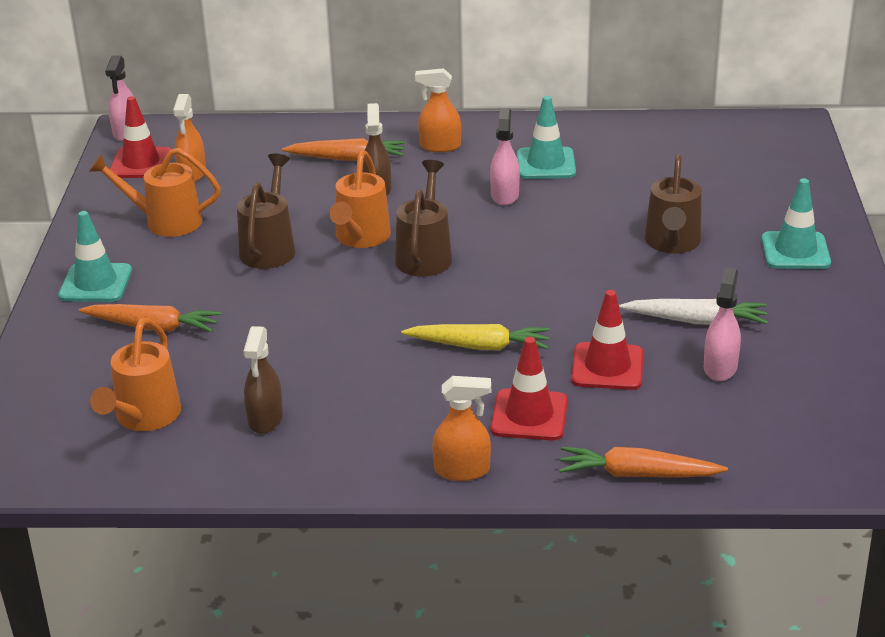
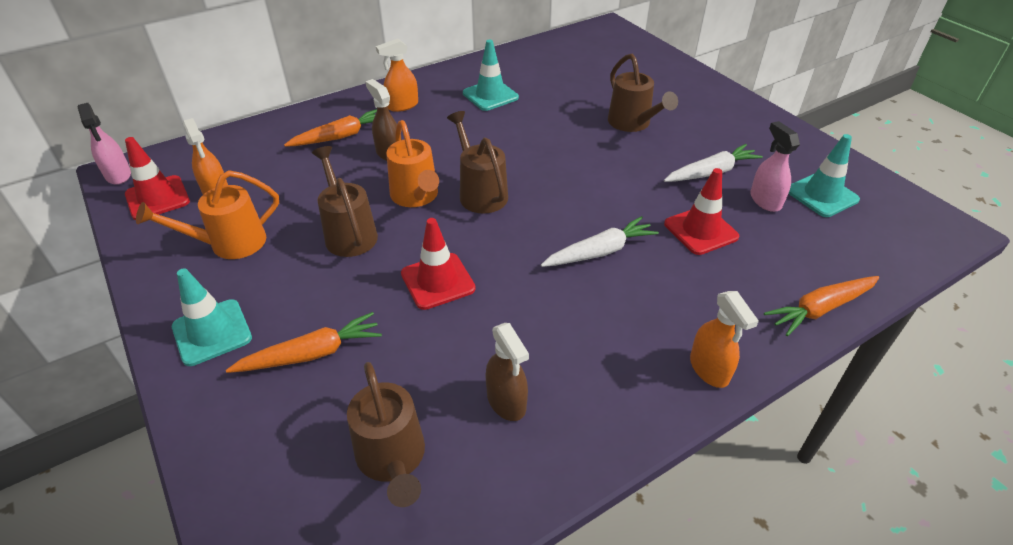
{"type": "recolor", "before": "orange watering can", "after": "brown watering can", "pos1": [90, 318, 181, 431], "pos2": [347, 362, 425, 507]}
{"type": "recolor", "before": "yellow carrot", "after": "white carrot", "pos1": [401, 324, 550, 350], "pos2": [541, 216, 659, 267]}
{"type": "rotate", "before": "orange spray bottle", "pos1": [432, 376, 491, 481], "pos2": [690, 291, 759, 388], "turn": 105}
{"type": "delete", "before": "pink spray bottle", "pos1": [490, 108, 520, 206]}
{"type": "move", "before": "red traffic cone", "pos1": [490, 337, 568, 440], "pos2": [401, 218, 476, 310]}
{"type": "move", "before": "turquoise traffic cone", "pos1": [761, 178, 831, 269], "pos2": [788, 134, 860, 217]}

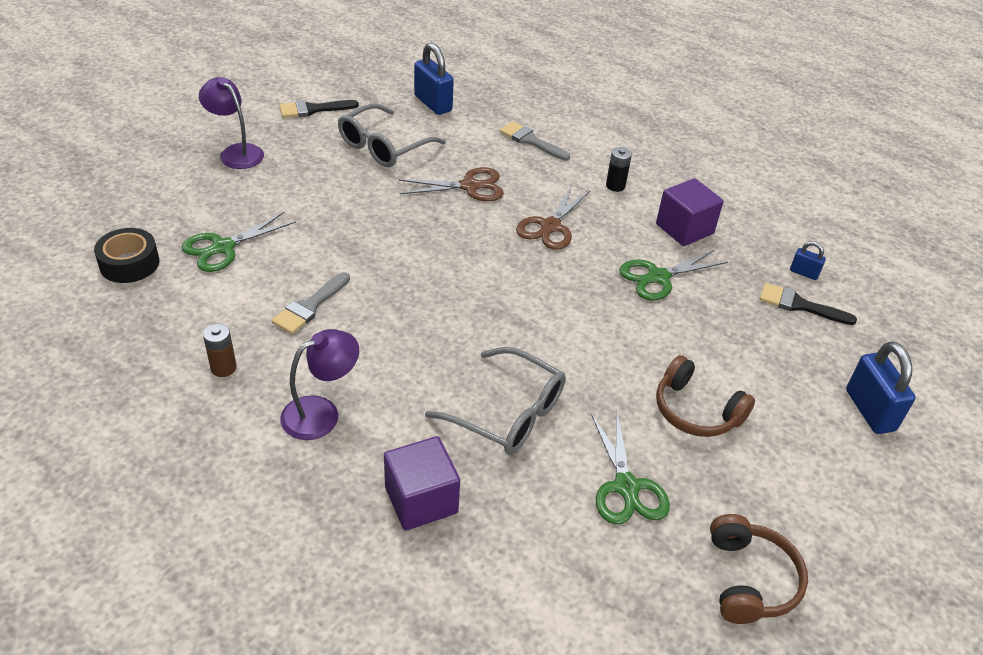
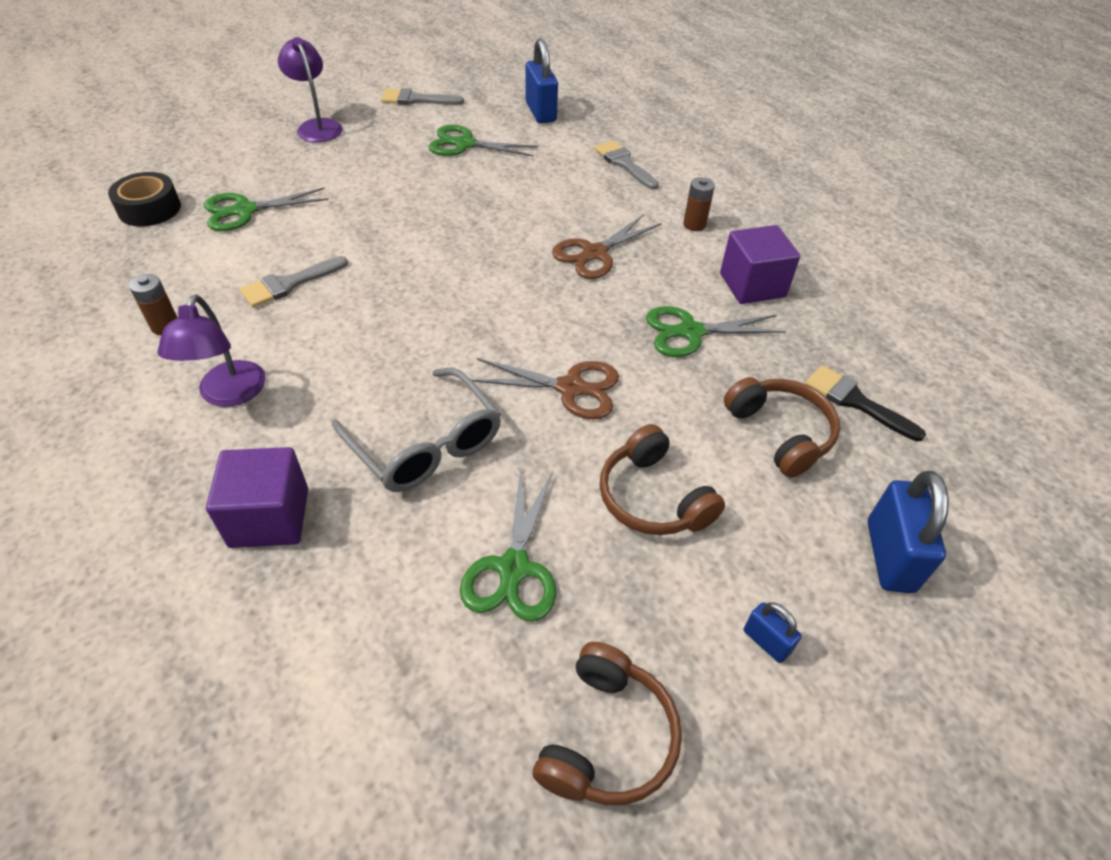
{"type": "recolor", "before": "black brush", "after": "grey brush", "pos1": [279, 100, 359, 118], "pos2": [381, 88, 464, 105]}
{"type": "rotate", "before": "purple lamp", "pos1": [280, 329, 359, 440], "pos2": [158, 295, 266, 407], "turn": 105}
{"type": "replace", "before": "grey glasses", "after": "green scissors", "pos1": [338, 104, 446, 167], "pos2": [428, 125, 538, 157]}
{"type": "move", "before": "brown scissors", "pos1": [399, 167, 504, 201], "pos2": [472, 358, 619, 419]}
{"type": "recolor", "before": "black battery", "after": "brown battery", "pos1": [606, 147, 632, 192], "pos2": [683, 177, 715, 231]}
{"type": "move", "before": "blue padlock", "pos1": [790, 241, 826, 280], "pos2": [744, 602, 801, 663]}
{"type": "insert", "after": "brown headphones", "pos2": [724, 377, 840, 478]}

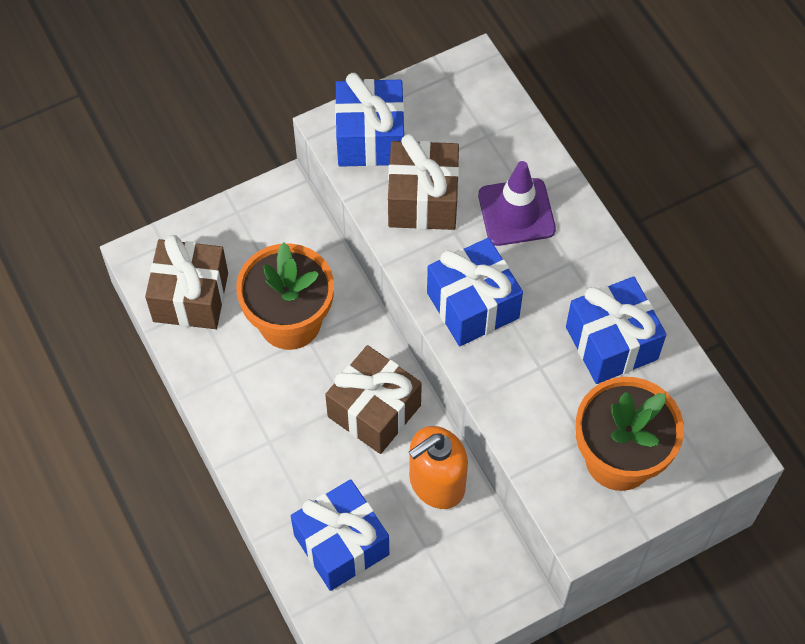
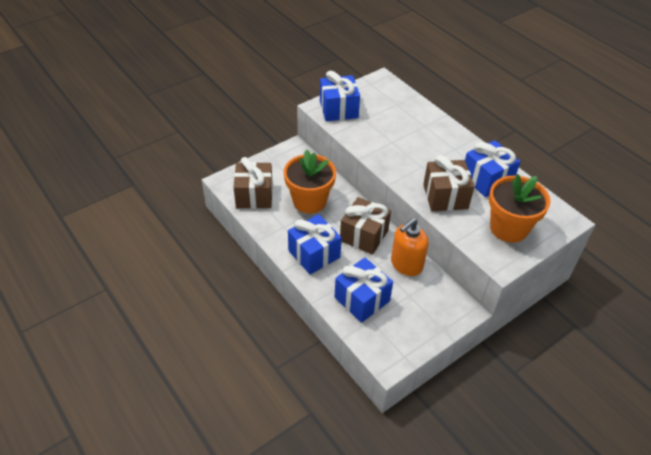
{"type": "move", "before": "brown gift", "pos1": [388, 134, 459, 230], "pos2": [423, 155, 475, 211]}
{"type": "move", "before": "blue gift", "pos1": [427, 238, 523, 346], "pos2": [288, 214, 342, 274]}
{"type": "delete", "before": "purple traffic cone", "pos1": [478, 161, 556, 246]}

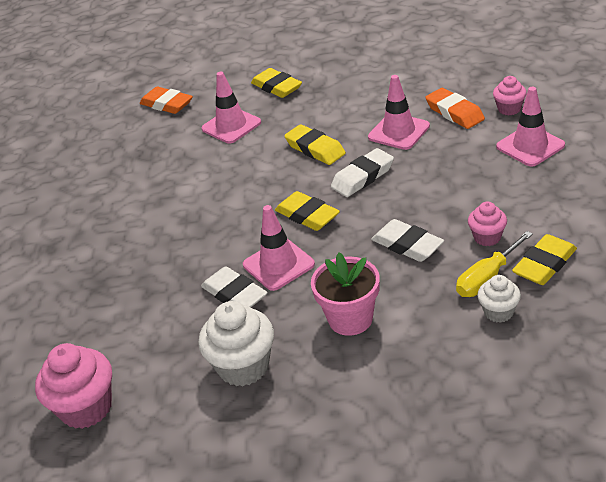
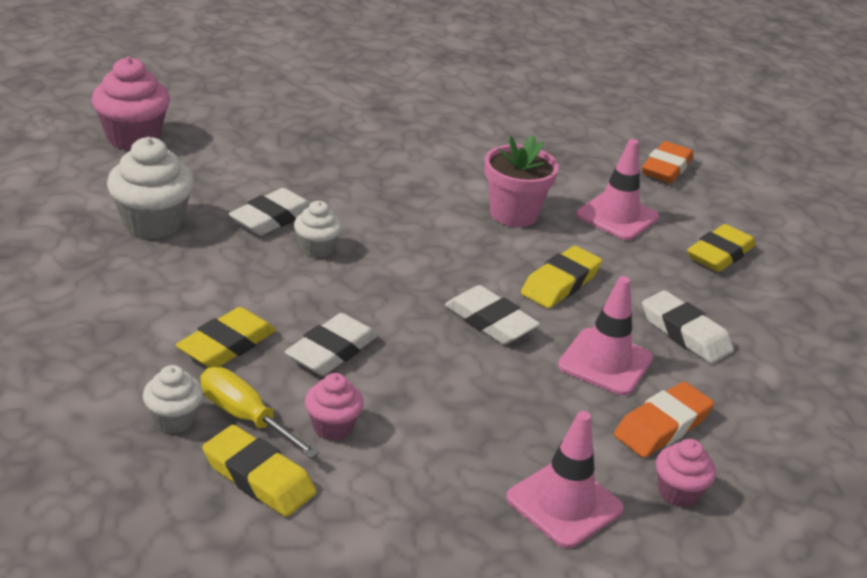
{"type": "replace", "before": "pink traffic cone", "after": "white cupcake", "pos1": [243, 205, 315, 291], "pos2": [294, 201, 342, 258]}
{"type": "move", "before": "yellow eraser", "pos1": [275, 191, 340, 231], "pos2": [176, 307, 276, 368]}
{"type": "move", "before": "pink flower pot", "pos1": [311, 253, 380, 336], "pos2": [485, 135, 559, 227]}
{"type": "insert", "after": "white eraser", "pos2": [642, 290, 734, 364]}

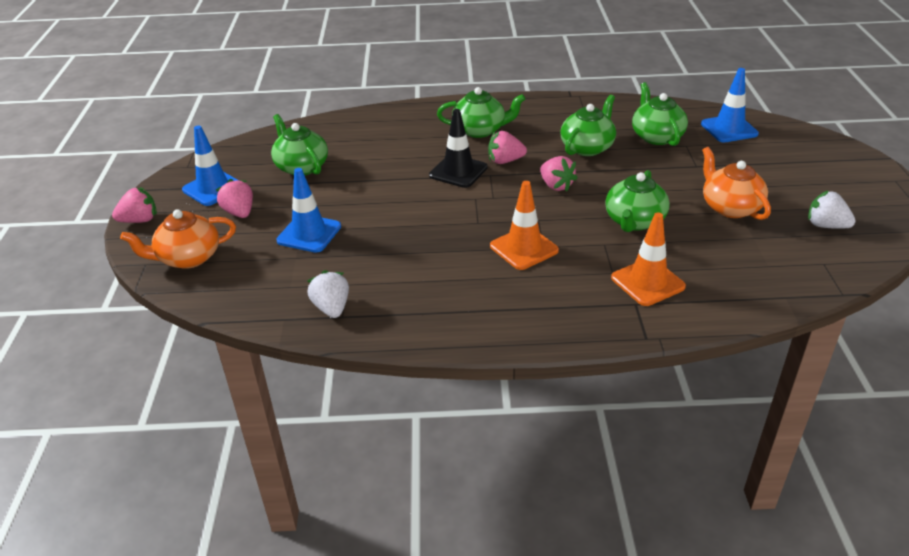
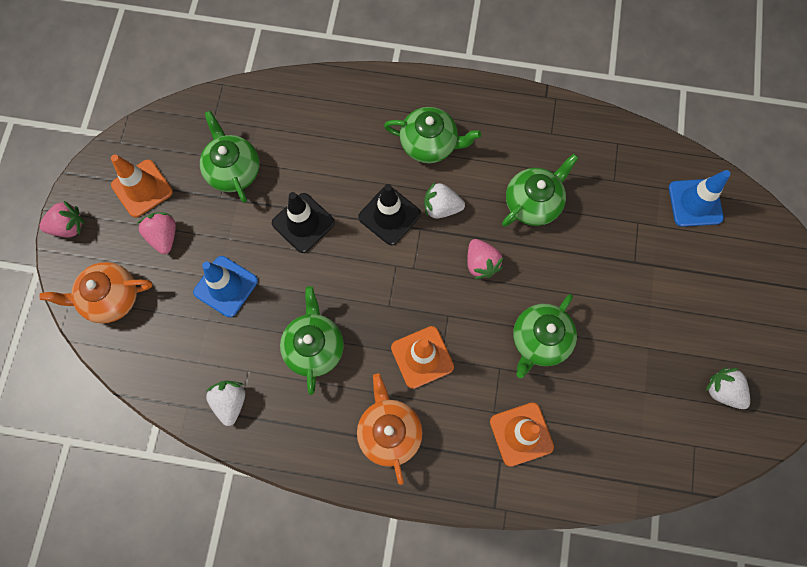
{"type": "recolor", "before": "blue traffic cone", "after": "orange traffic cone", "pos1": [182, 126, 239, 206], "pos2": [111, 154, 173, 217]}
{"type": "recolor", "before": "pink strawberry", "after": "white strawberry", "pos1": [488, 131, 527, 164], "pos2": [424, 182, 465, 219]}
{"type": "move", "before": "green teapot", "pos1": [632, 82, 688, 146], "pos2": [280, 286, 344, 395]}
{"type": "move", "before": "orange teapot", "pos1": [702, 147, 771, 220], "pos2": [357, 374, 422, 485]}
{"type": "insert", "after": "black traffic cone", "pos2": [272, 192, 335, 253]}

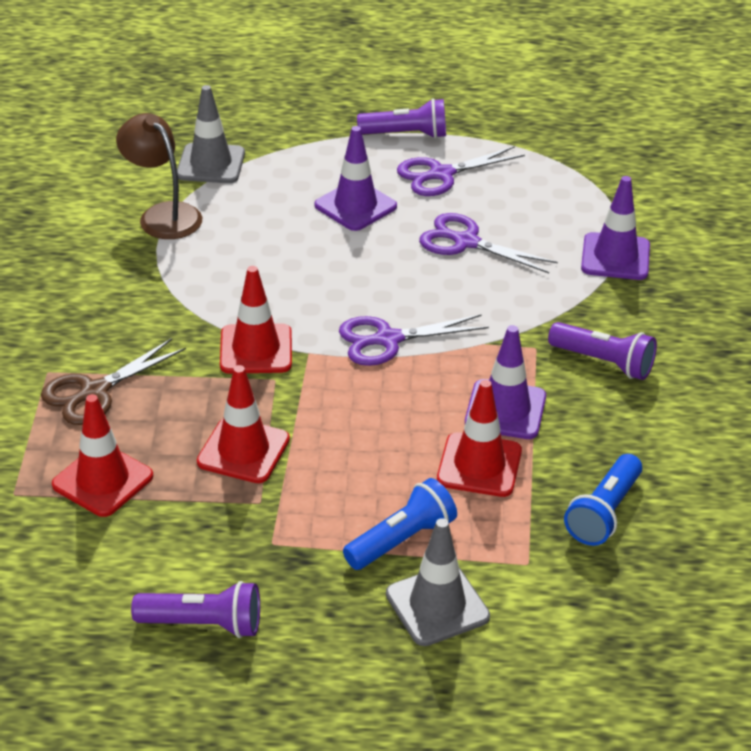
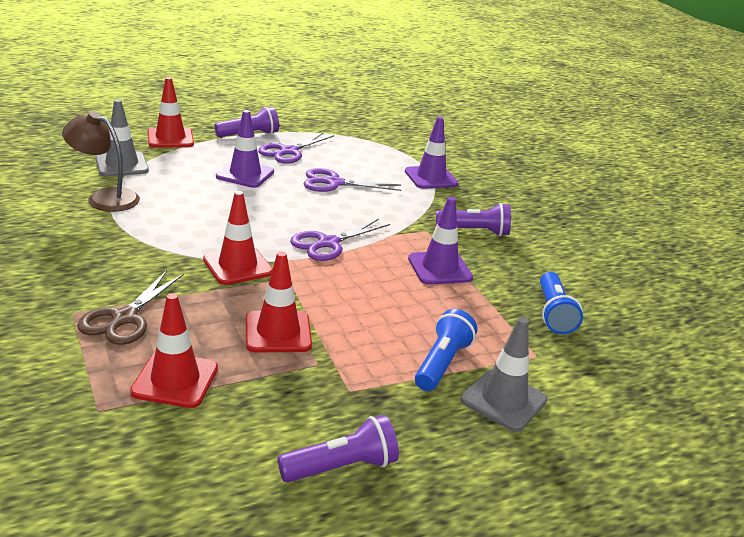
{"type": "move", "before": "red traffic cone", "pos1": [437, 380, 522, 497], "pos2": [148, 77, 194, 148]}

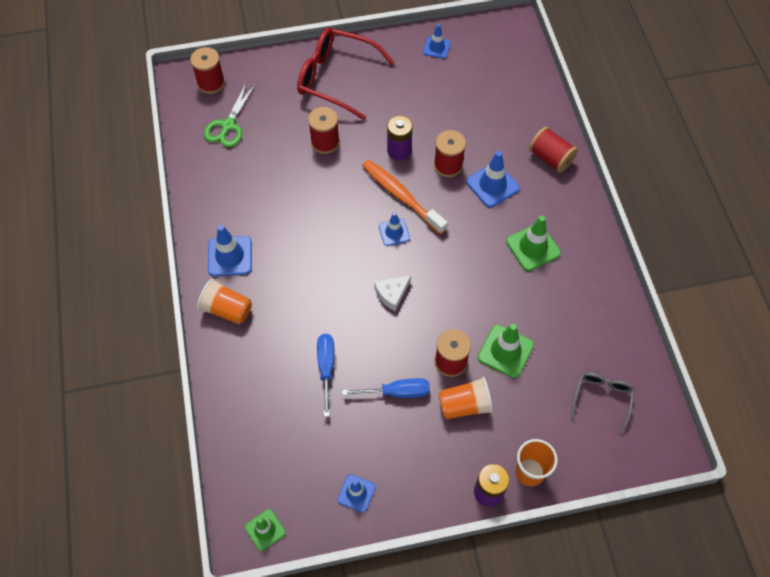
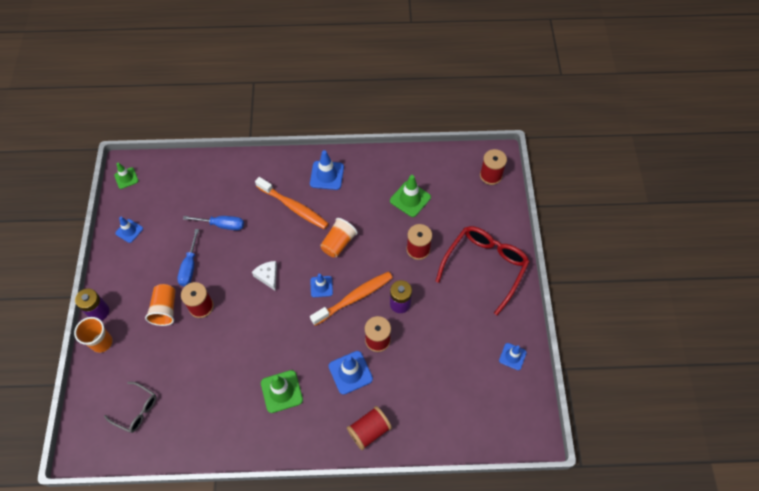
{"type": "move", "before": "orange cup", "pos1": [197, 278, 252, 324], "pos2": [320, 218, 358, 258]}
{"type": "delete", "before": "green scissors", "pos1": [204, 82, 255, 147]}
{"type": "move", "before": "green traffic cone", "pos1": [478, 324, 534, 378], "pos2": [390, 175, 431, 217]}
{"type": "insert", "after": "orange toothbrush", "pos2": [255, 177, 329, 229]}

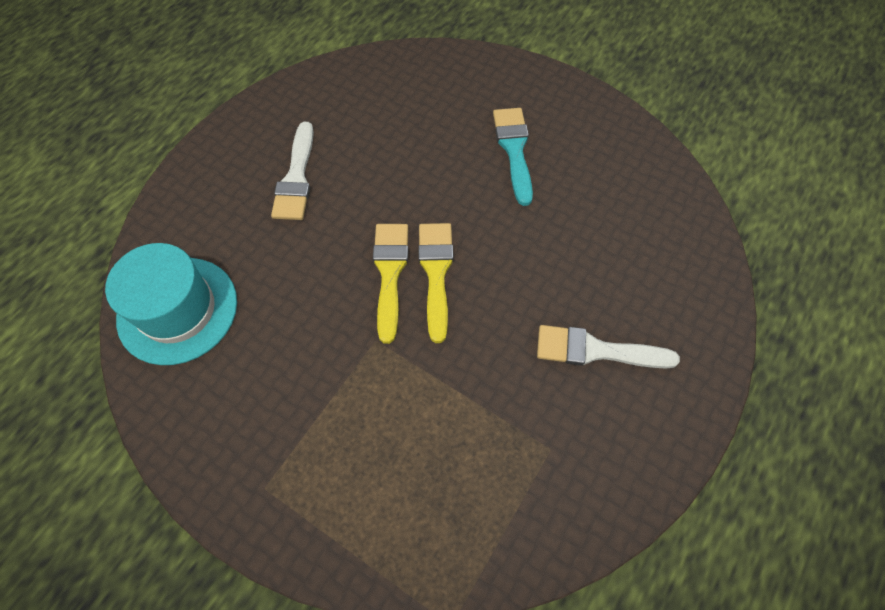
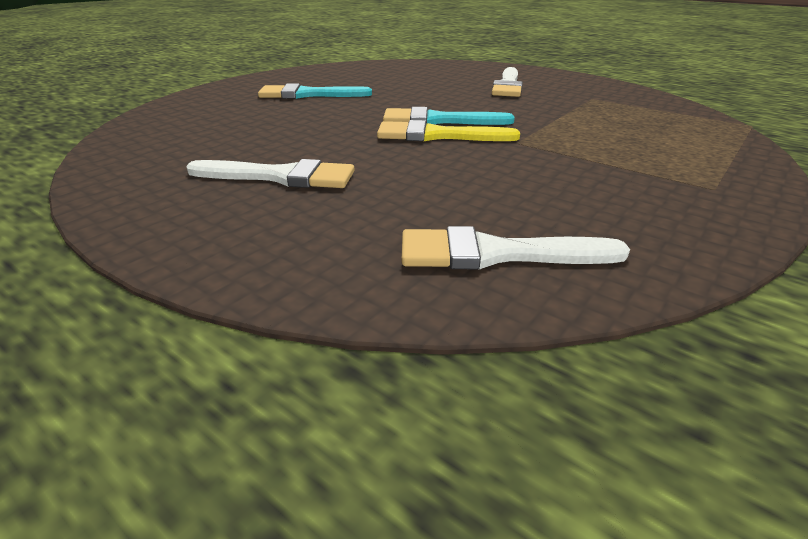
{"type": "replace", "before": "turquoise hat", "after": "white brush", "pos1": [105, 243, 237, 365], "pos2": [402, 226, 630, 270]}
{"type": "recolor", "before": "yellow brush", "after": "turquoise brush", "pos1": [418, 223, 454, 343], "pos2": [383, 107, 515, 125]}

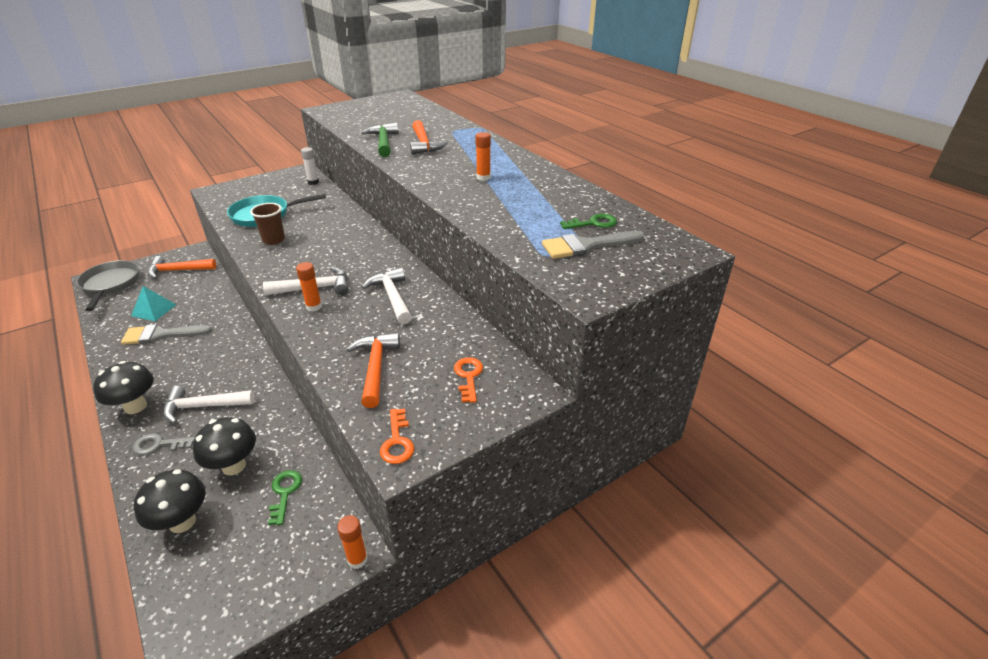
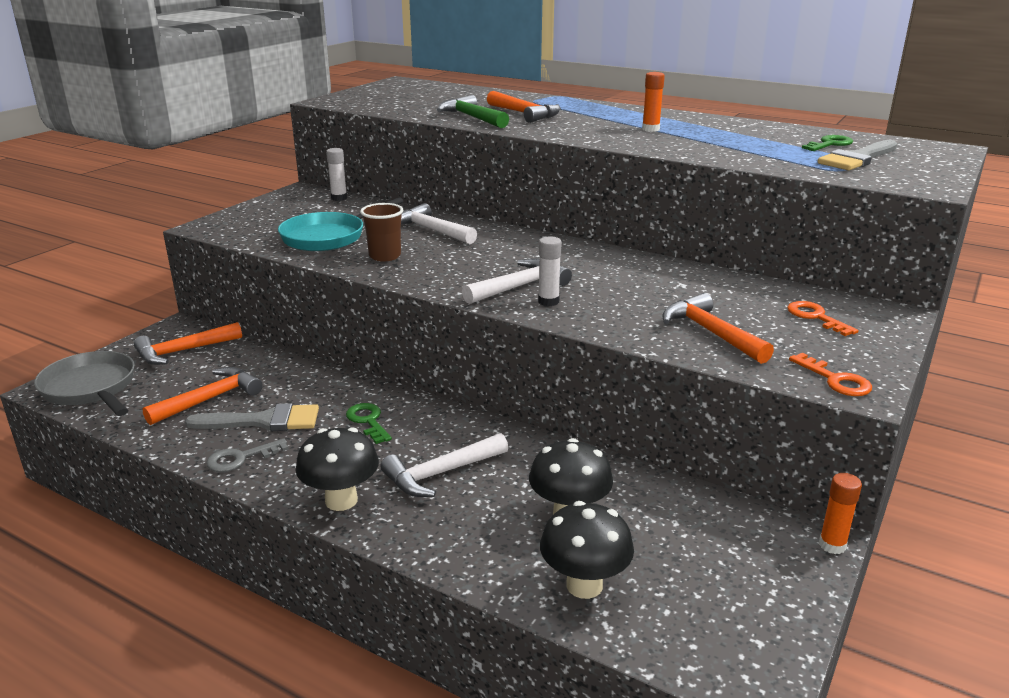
{"type": "rotate", "before": "grey brush", "pos1": [121, 324, 212, 345], "pos2": [185, 403, 319, 431], "turn": -150}
{"type": "replace", "before": "turquoise pyramid", "after": "orange hammer", "pos1": [131, 286, 176, 321], "pos2": [142, 367, 263, 425]}
{"type": "move", "before": "grey key", "pos1": [132, 433, 195, 455], "pos2": [206, 439, 289, 472]}
{"type": "move", "before": "green key", "pos1": [268, 470, 302, 525], "pos2": [346, 403, 392, 444]}
{"type": "recolor", "before": "orange glue stick", "after": "white glue stick", "pos1": [296, 262, 322, 311], "pos2": [538, 236, 562, 306]}
{"type": "move", "before": "white hammer", "pos1": [362, 268, 412, 324], "pos2": [401, 203, 477, 244]}

